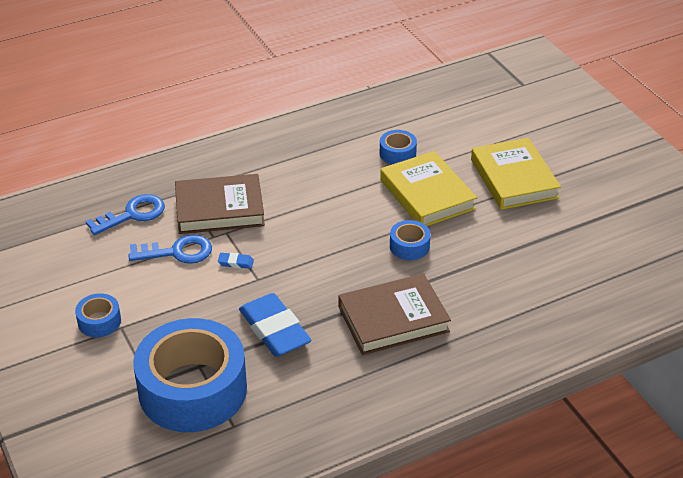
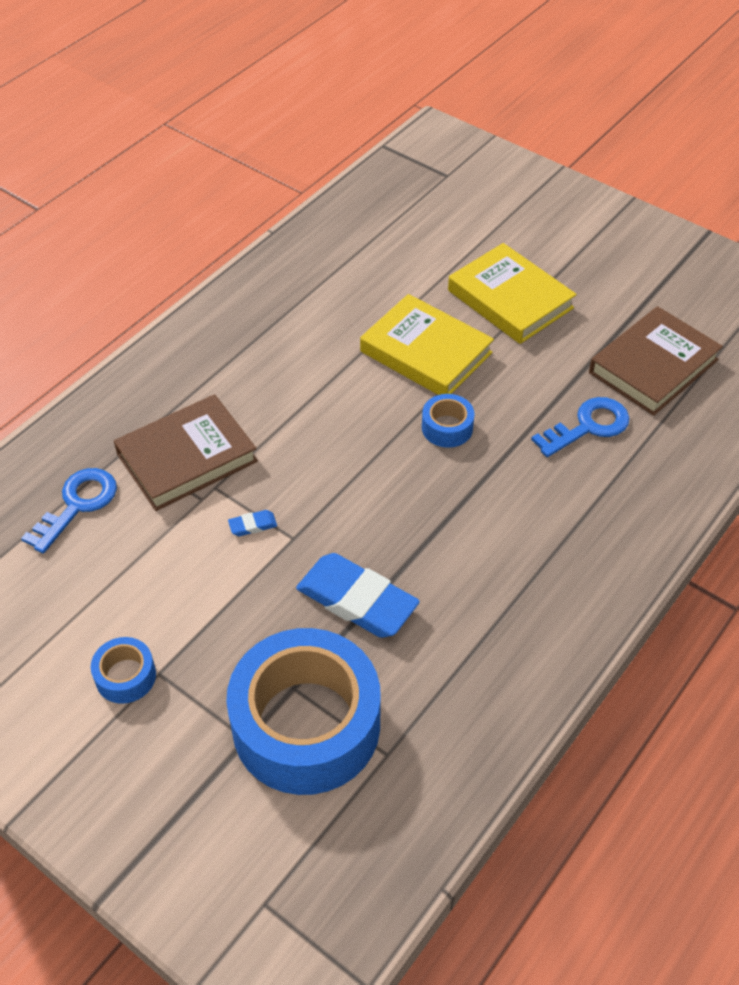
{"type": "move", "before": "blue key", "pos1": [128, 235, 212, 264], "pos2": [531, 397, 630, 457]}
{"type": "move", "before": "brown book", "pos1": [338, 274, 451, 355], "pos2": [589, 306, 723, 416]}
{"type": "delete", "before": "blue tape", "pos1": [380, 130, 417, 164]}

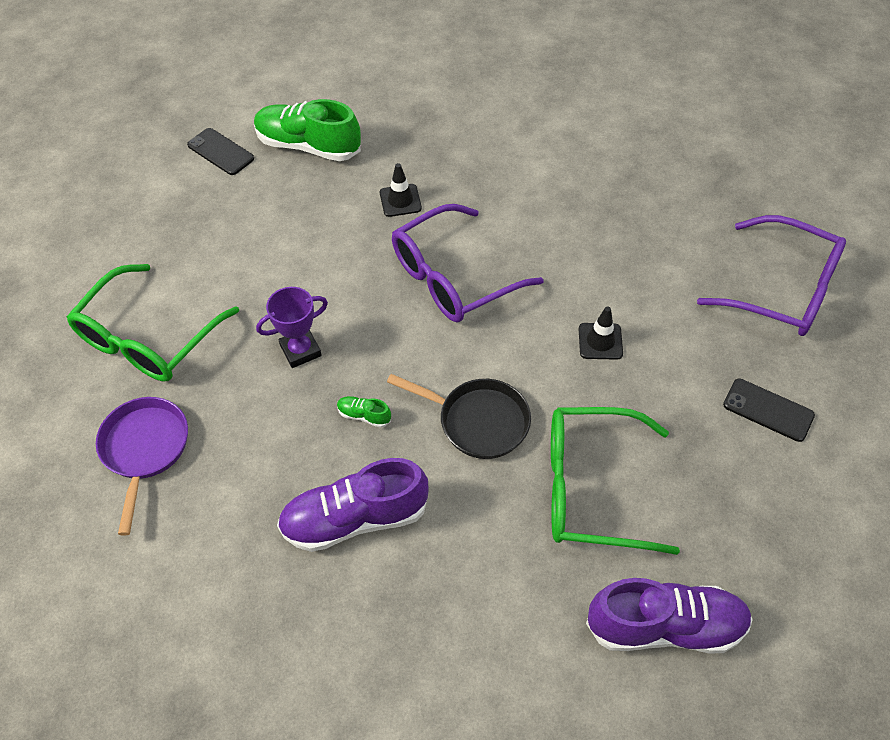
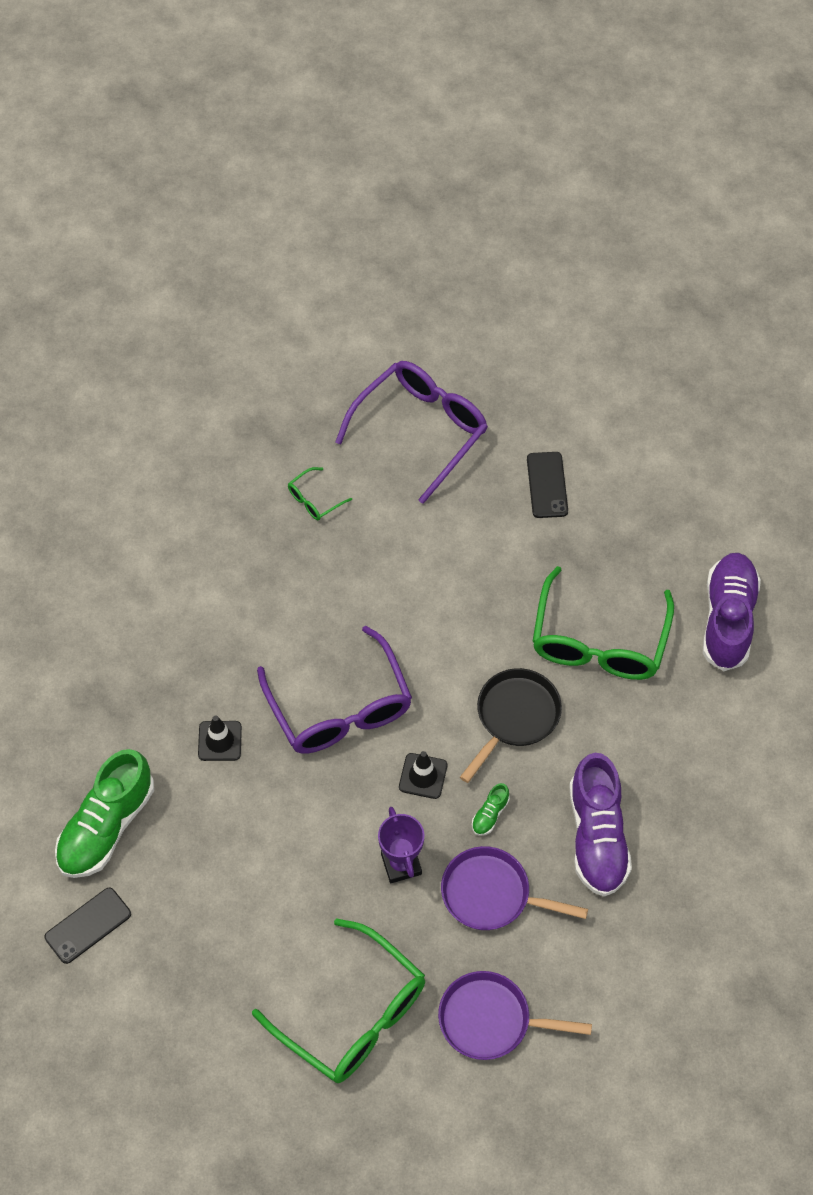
{"type": "move", "before": "black traffic cone", "pos1": [579, 306, 623, 360], "pos2": [399, 751, 447, 799]}
{"type": "rotate", "before": "black phone", "pos1": [723, 378, 815, 442], "pos2": [527, 452, 568, 518], "turn": -45}
{"type": "insert", "after": "green glasses", "pos2": [288, 467, 352, 520]}
{"type": "insert", "after": "purple pan", "pos2": [441, 846, 588, 930]}

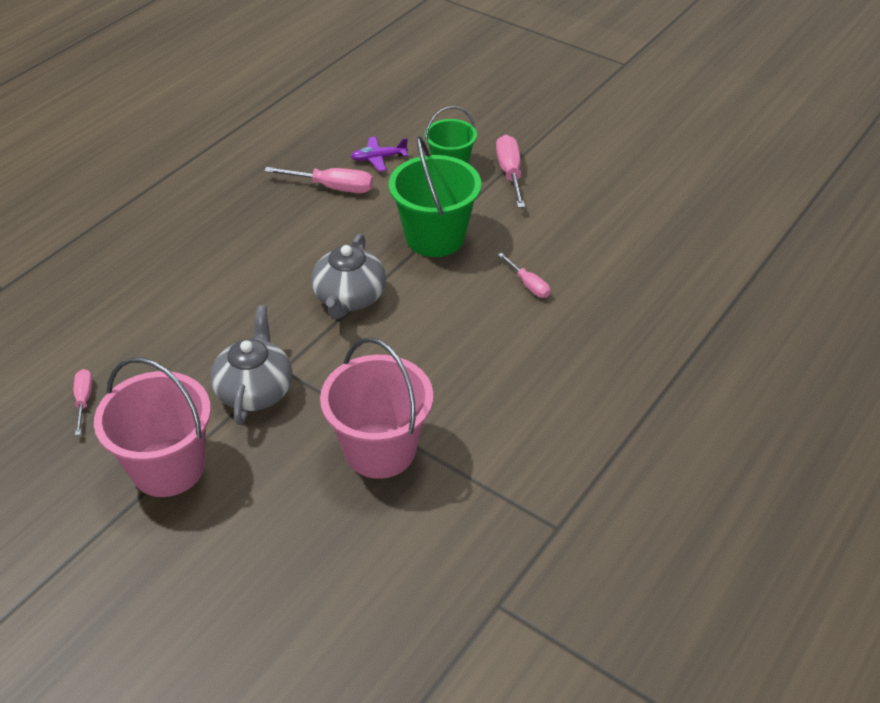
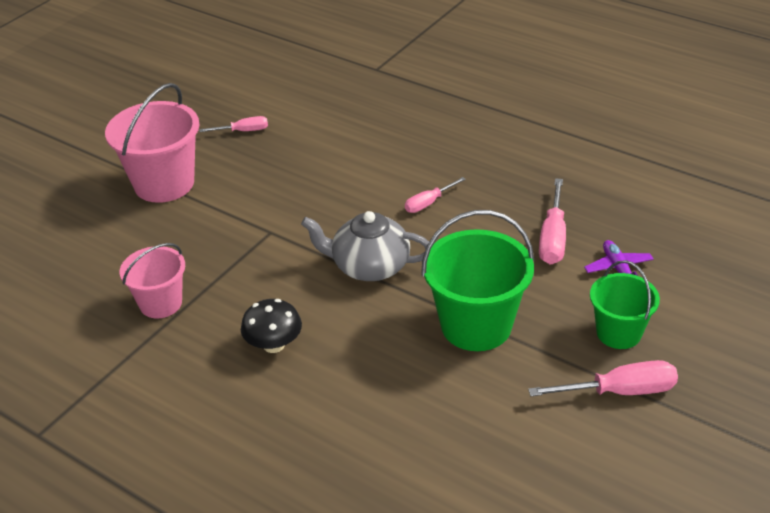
{"type": "delete", "before": "grey teapot", "pos1": [210, 305, 293, 425]}
{"type": "resize", "before": "pink bucket", "pos1": [320, 337, 433, 479], "pos2": [120, 243, 185, 318], "scale": 0.62}
{"type": "move", "before": "pink screwdriver", "pos1": [498, 253, 550, 298], "pos2": [405, 177, 466, 213]}
{"type": "insert", "after": "black mushroom", "pos2": [241, 299, 302, 353]}

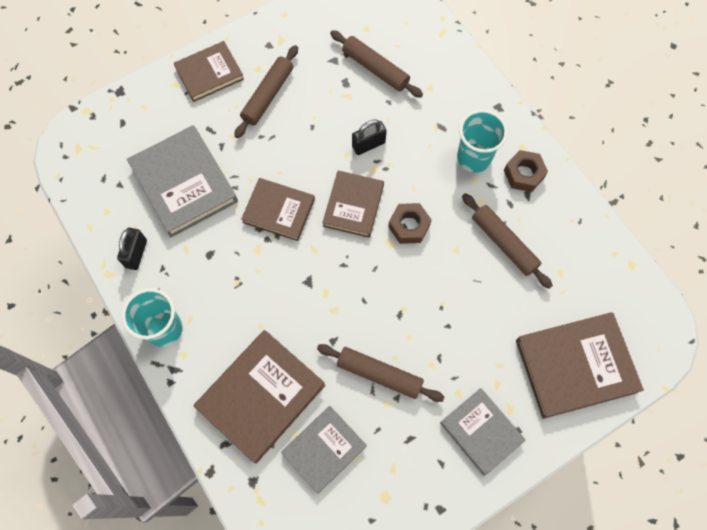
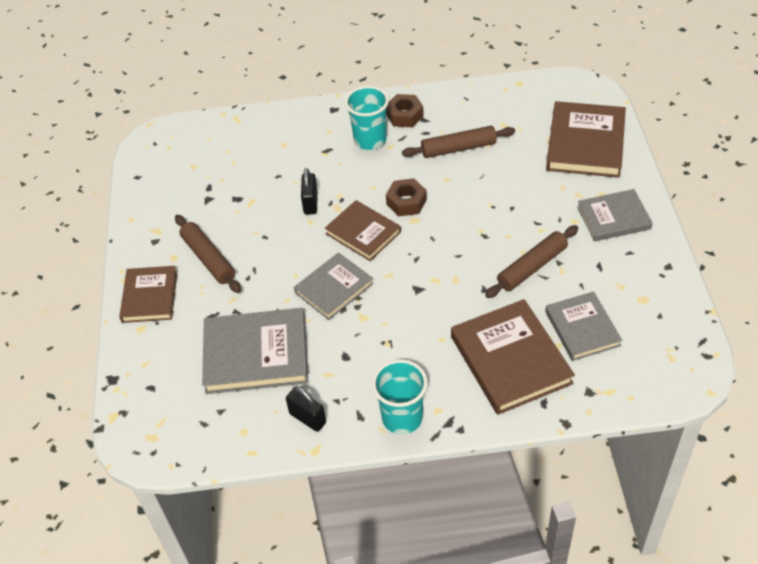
{"type": "recolor", "before": "brown book", "after": "grey book", "pos1": [241, 178, 315, 241], "pos2": [294, 252, 373, 320]}
{"type": "delete", "before": "brown rolling pin", "pos1": [330, 30, 423, 98]}

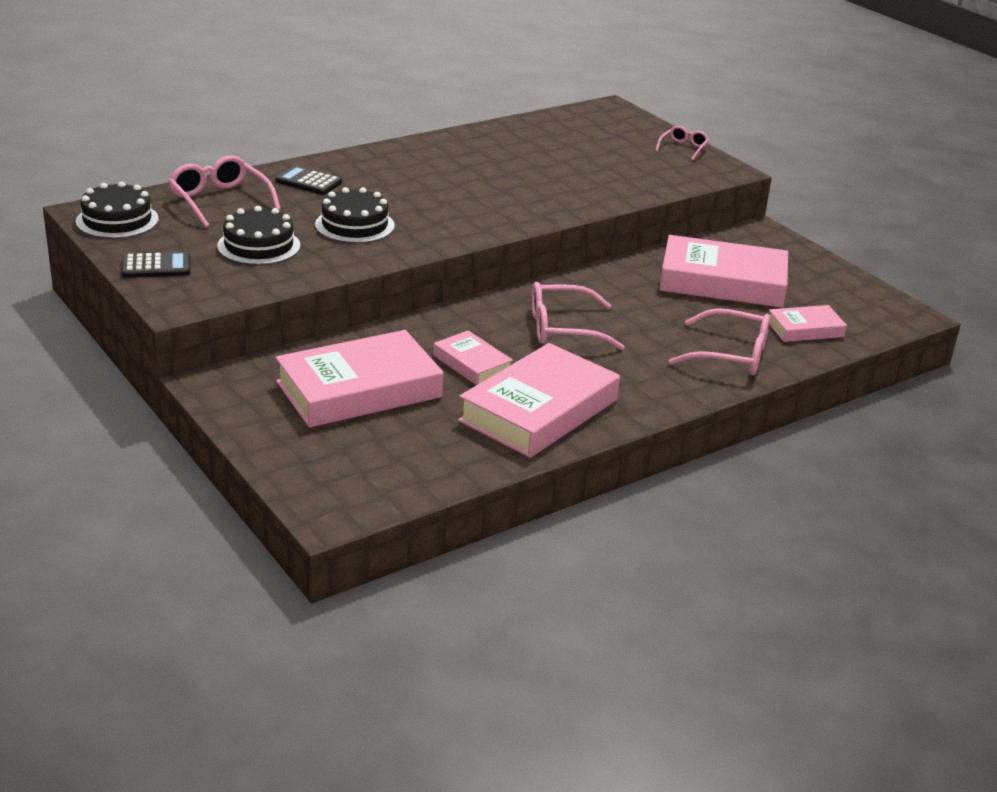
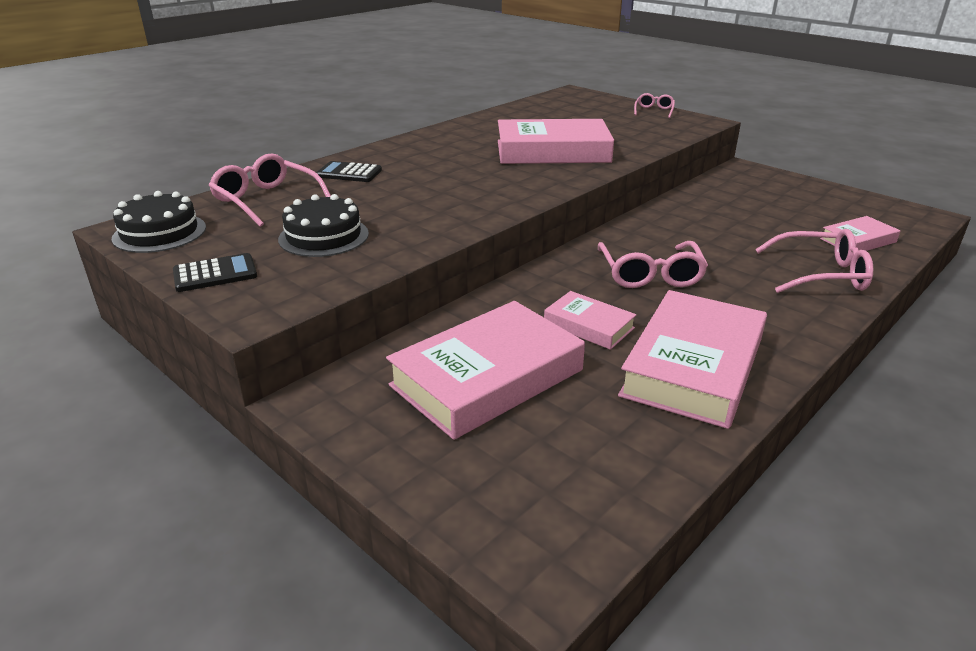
{"type": "delete", "before": "black cake", "pos1": [315, 187, 395, 243]}
{"type": "rotate", "before": "pink glasses", "pos1": [531, 282, 624, 350], "pos2": [598, 241, 708, 288], "turn": -75}
{"type": "move", "before": "pink book", "pos1": [659, 235, 788, 308], "pos2": [498, 119, 614, 164]}

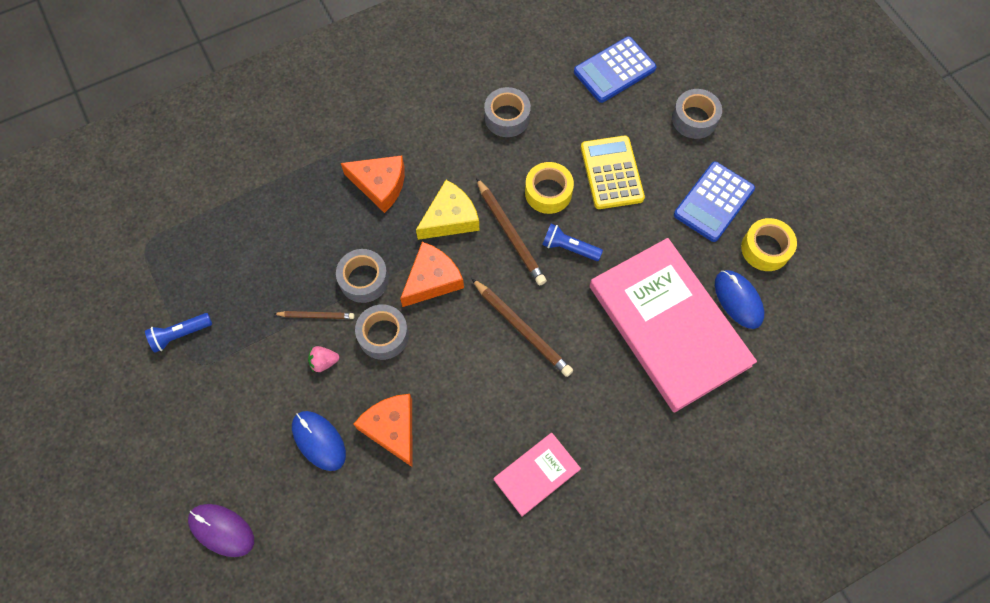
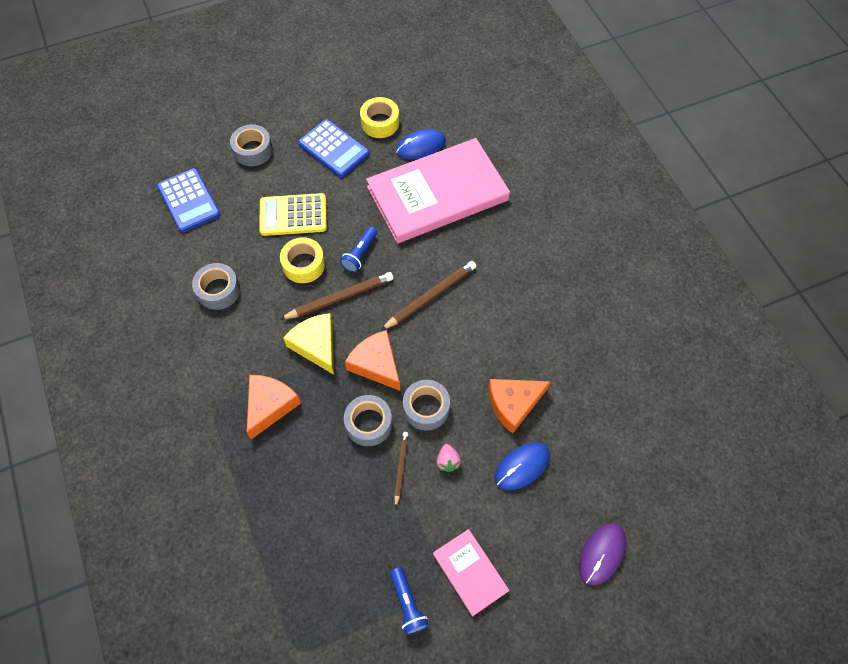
{"type": "move", "before": "pink book", "pos1": [494, 433, 581, 517], "pos2": [433, 529, 509, 616]}

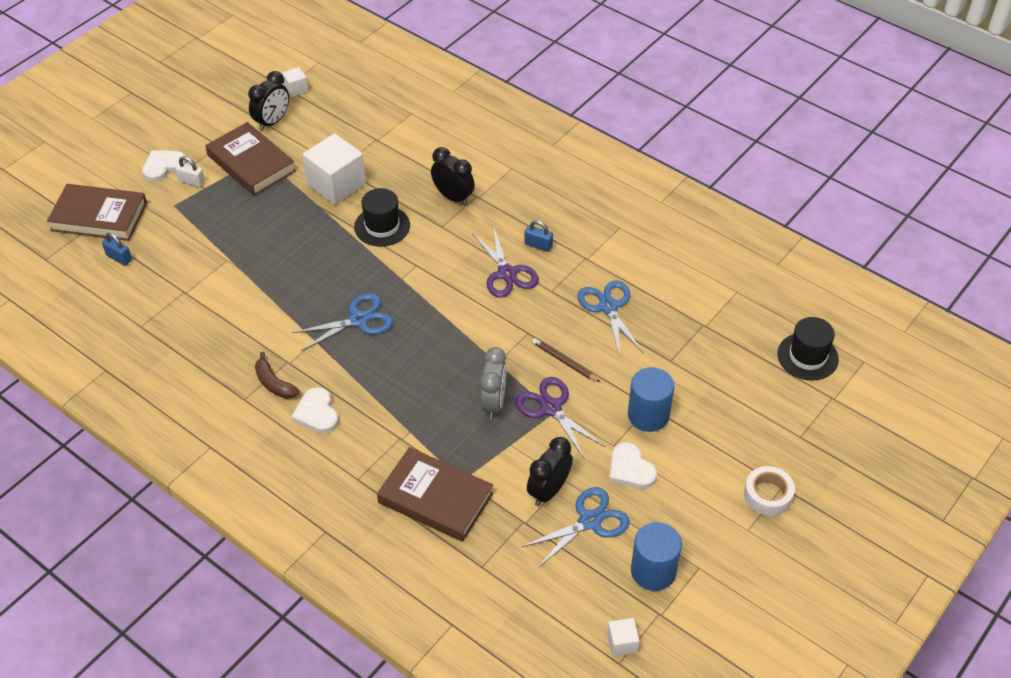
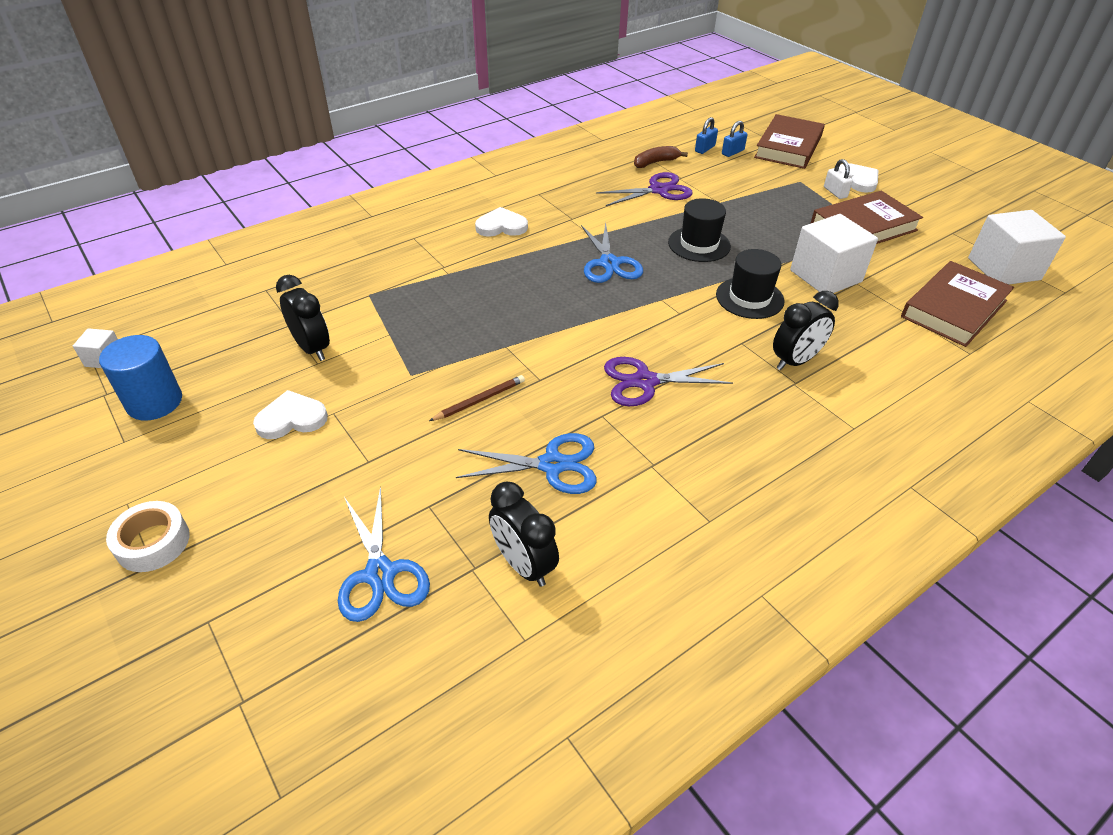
{"type": "rotate", "before": "white padlock", "pos1": [175, 156, 205, 187], "pos2": [824, 159, 853, 199], "turn": -60}
{"type": "move", "before": "black clock", "pos1": [248, 71, 289, 131], "pos2": [489, 482, 559, 587]}
{"type": "move", "before": "brown banana", "pos1": [255, 352, 300, 399], "pos2": [634, 146, 688, 168]}
{"type": "resize", "before": "white cube", "pos1": [282, 67, 308, 97], "pos2": [968, 210, 1066, 285], "scale": 2.14}
{"type": "move", "before": "brown book", "pos1": [377, 447, 493, 542], "pos2": [901, 261, 1014, 347]}
{"type": "delete", "before": "grey clock", "pos1": [480, 347, 506, 419]}
{"type": "move", "before": "purple scissors", "pos1": [515, 377, 605, 459], "pos2": [596, 172, 692, 206]}
{"type": "move", "before": "blue scissors", "pos1": [522, 487, 630, 568], "pos2": [338, 486, 430, 622]}
{"type": "move", "before": "blue padlock", "pos1": [524, 220, 553, 252], "pos2": [695, 117, 718, 154]}
{"type": "delete", "before": "blue cylinder", "pos1": [628, 367, 674, 432]}
{"type": "move", "before": "black hat", "pos1": [778, 317, 839, 380], "pos2": [668, 198, 731, 262]}

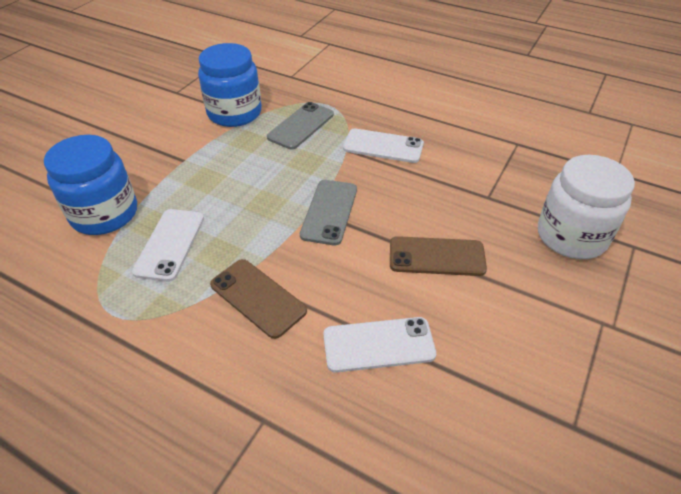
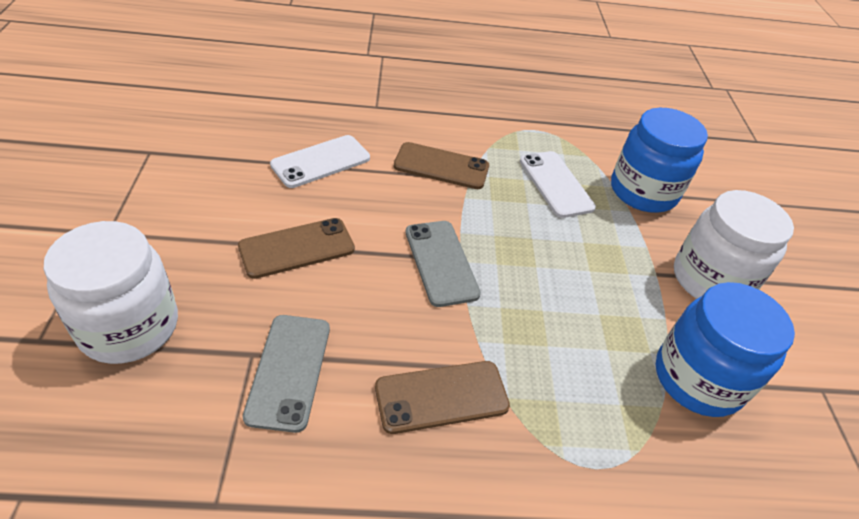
{"type": "move", "before": "grey phone", "pos1": [267, 102, 334, 149], "pos2": [243, 315, 330, 433]}
{"type": "recolor", "before": "white phone", "after": "brown phone", "pos1": [343, 128, 424, 163], "pos2": [375, 361, 510, 434]}
{"type": "insert", "after": "white jar", "pos2": [674, 190, 794, 299]}

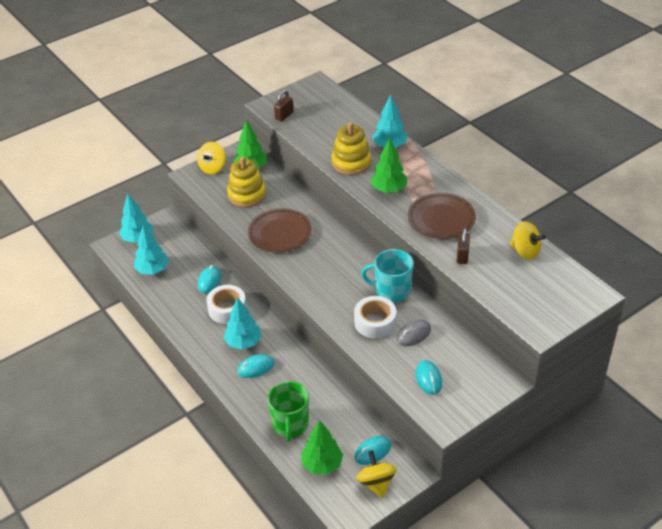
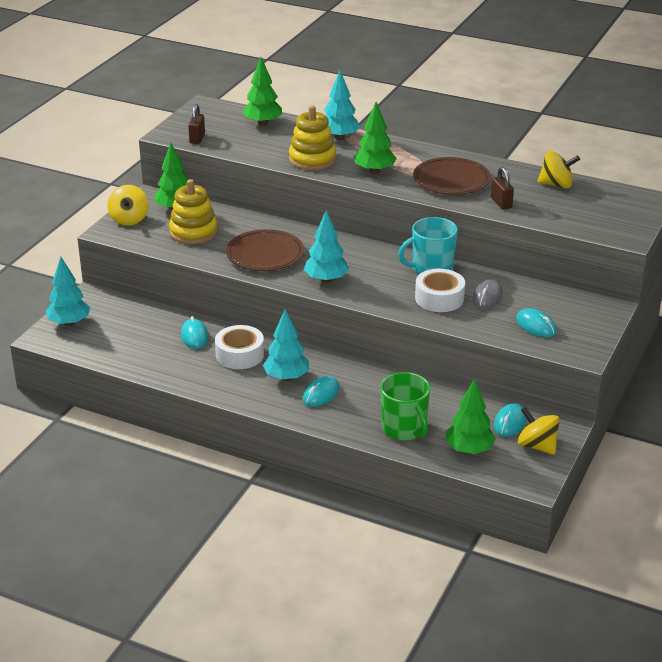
{"type": "move", "before": "turquoise tree", "pos1": [134, 225, 169, 275], "pos2": [304, 210, 349, 283]}
{"type": "insert", "after": "green tree", "pos2": [242, 57, 282, 126]}

